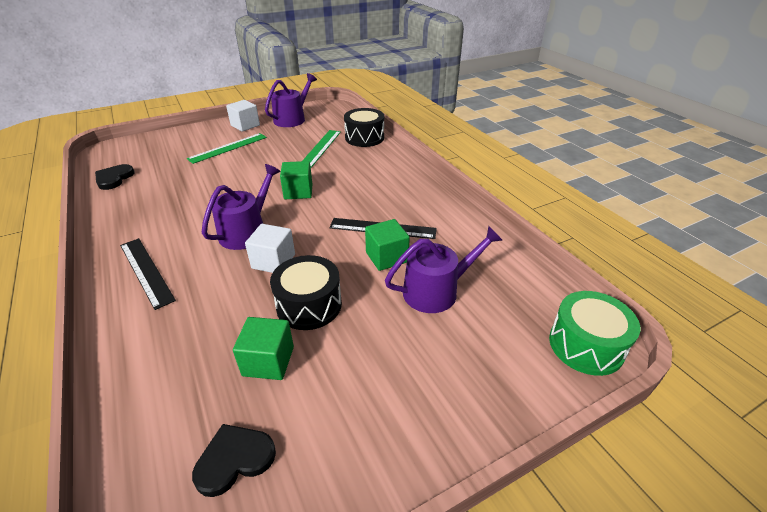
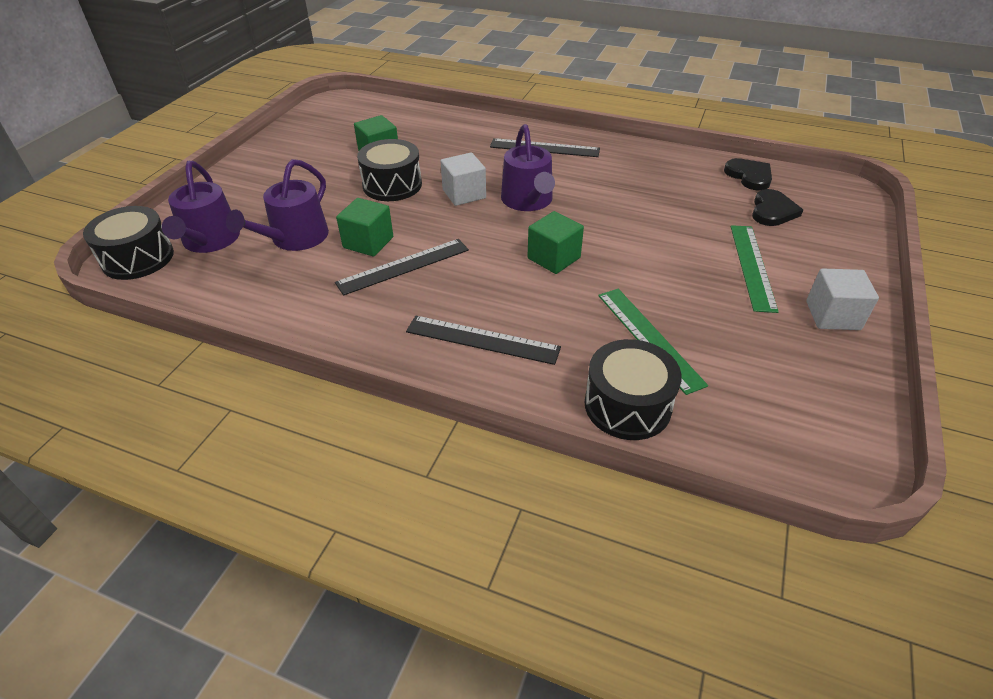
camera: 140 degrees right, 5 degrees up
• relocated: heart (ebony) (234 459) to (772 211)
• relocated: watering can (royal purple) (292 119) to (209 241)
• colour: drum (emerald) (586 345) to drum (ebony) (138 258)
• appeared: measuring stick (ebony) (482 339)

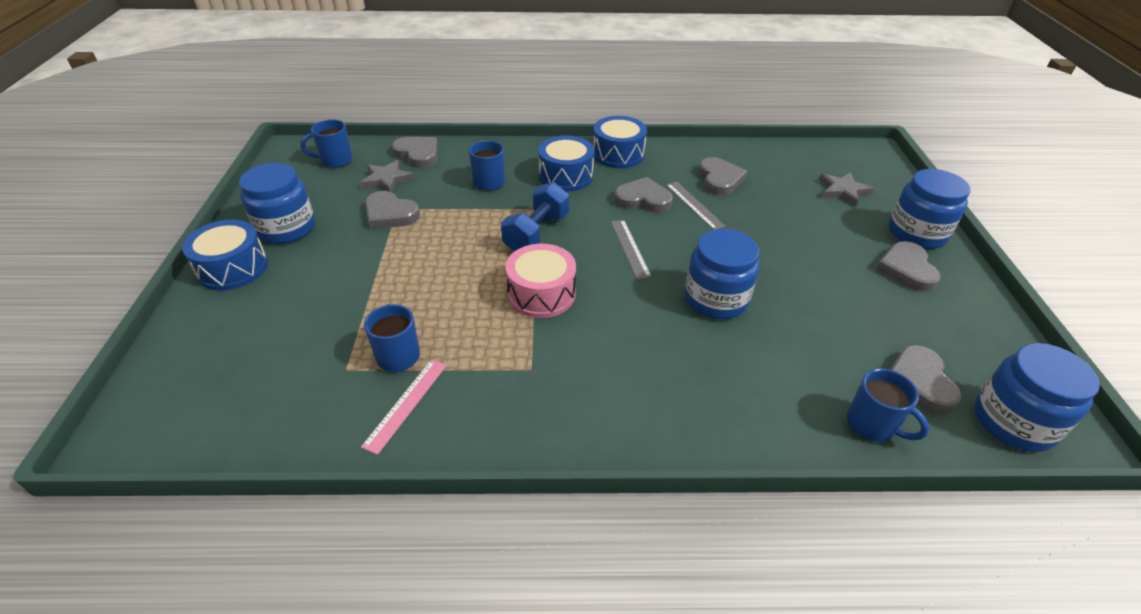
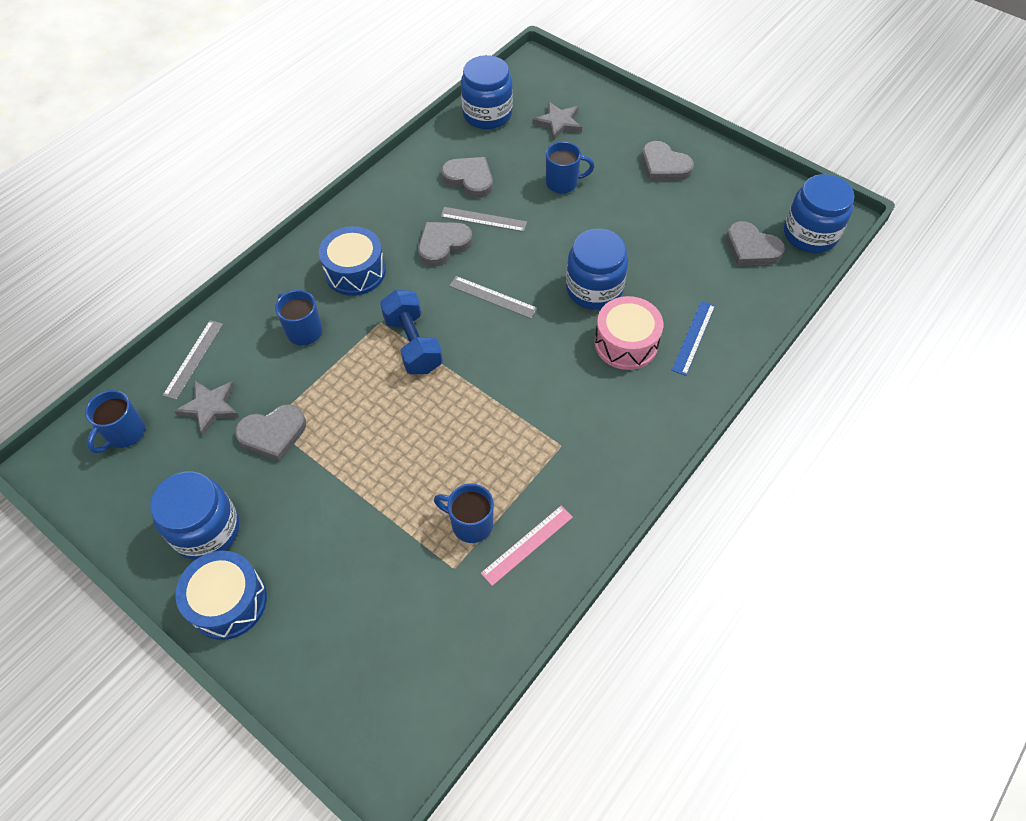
camera: 50 degrees left, 15 degrees up
• spun: measuring stick (pink) (406 404) = (527 544) 75 degrees clockwise
• exchanged: heart (grey) (418 154) to measuring stick (grey) (194 359)
• relocated: drum (pink) (541 294) to (626 343)
• missing: drum (cobalt) (618 154)
• relocated: coffee mug (cobalt) (872 425) to (563 183)
• relocated: jar (cobalt) (916 233) to (487 114)
• appeared: measuring stick (cobalt) (693 337)

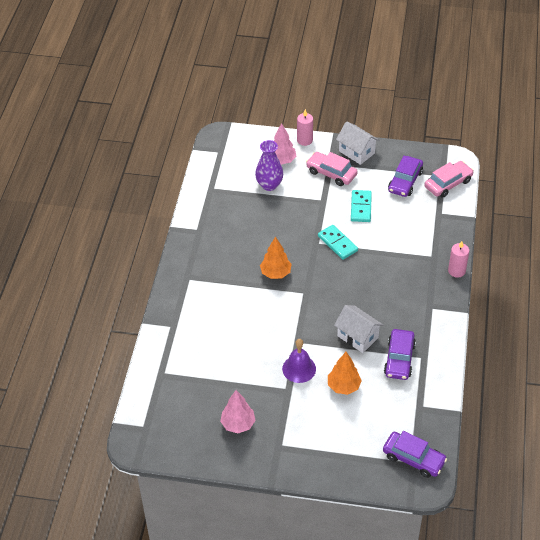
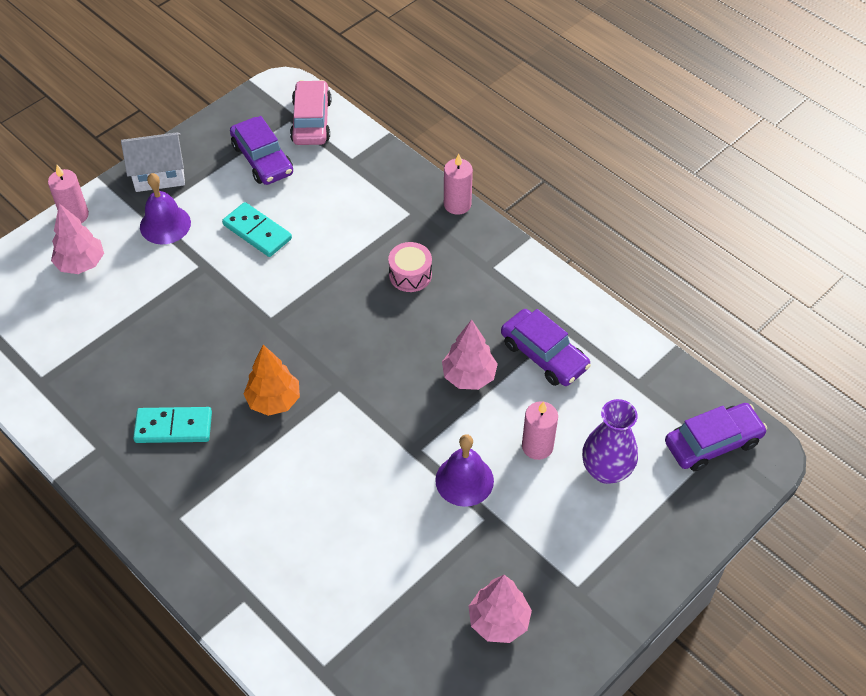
camera: 55 degrees left, 5 degrees up
• relocated: flower vase (royal purple) (269 185) to (606 470)
• exchanged: automobile (pink) (331 173) to school bell (royal purple) (165 224)
• relocated: domino tile (teal) (337 243) to (173 427)
• exchanged: toy tree (bright orange) (343 386) to candle (pink) (537 446)
• exchanged: house (snow-white) (357 337) to toy tree (pink) (469 376)
• appeared: drum (pink) (410 275)

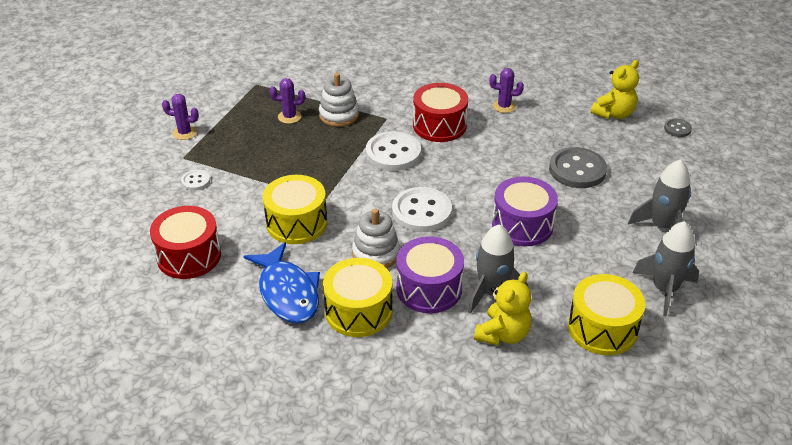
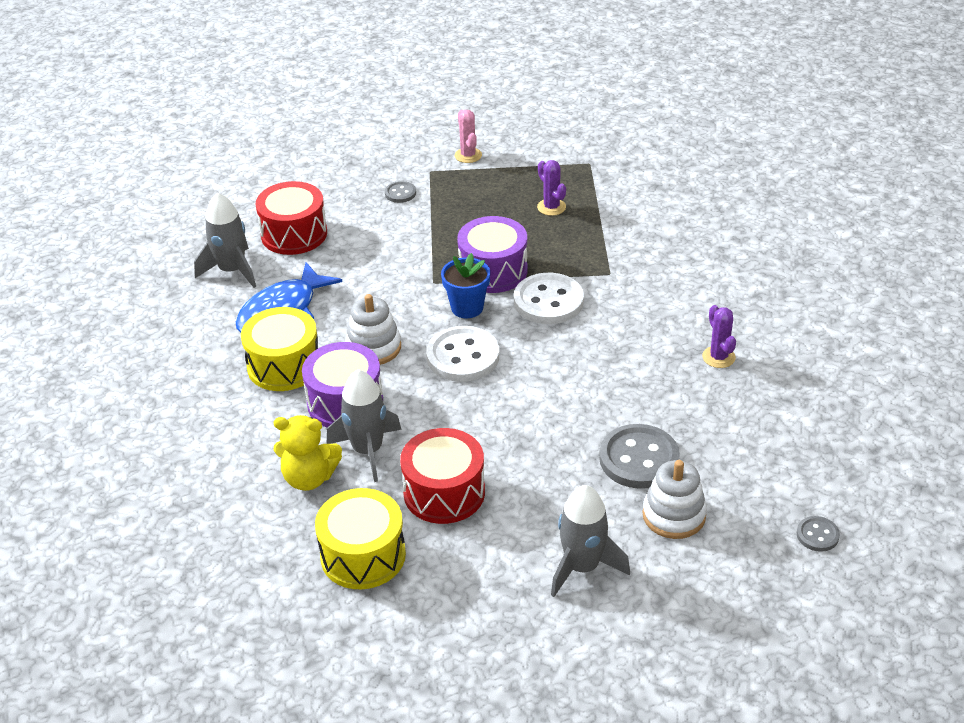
camera: 65 degrees right, 0 degrees up
• colour: saguaro cactus (royal purple) (184 133) to saguaro cactus (pink) (468 155)
• colour: sewing button (snow-white) (196 181) to sewing button (grey) (400 193)
• missing: drum (bright yellow) (296 223)
• relocated: ring stacker (snow-white) (339 115) to (674 515)
• relocated: drum (crimson) (439 125) to (444 492)
• relocated: drum (royal purple) (522 225) to (493 271)
• missing: teddy bear (bright yellow) (614 114)
• relocated: rocket (grey) (664 289) to (232 271)
• appeared: flower pot (cobalt) (467 308)

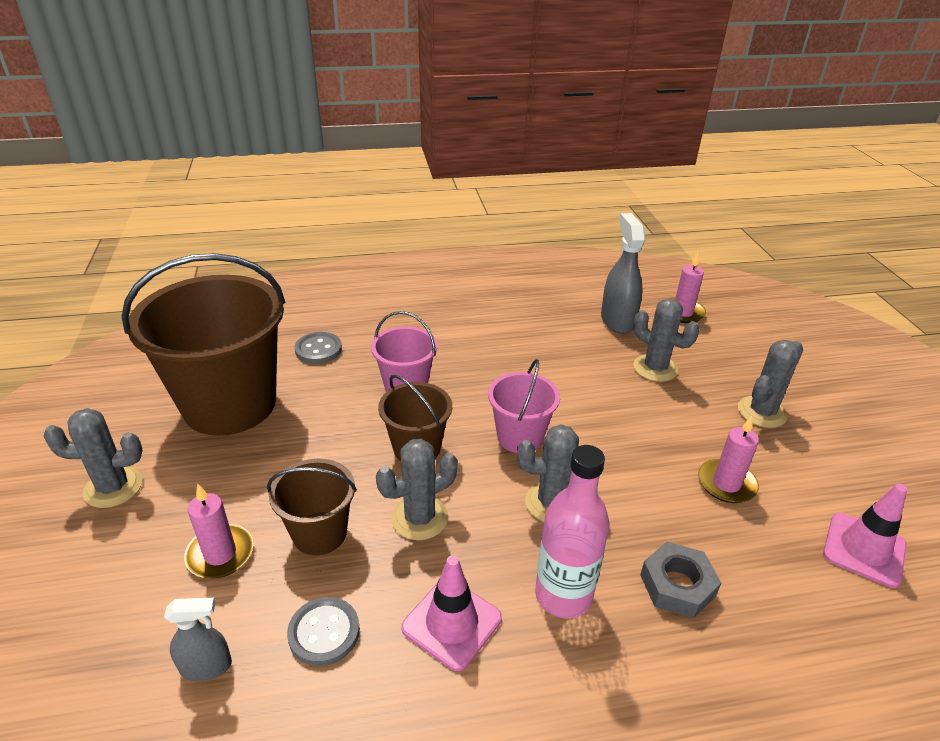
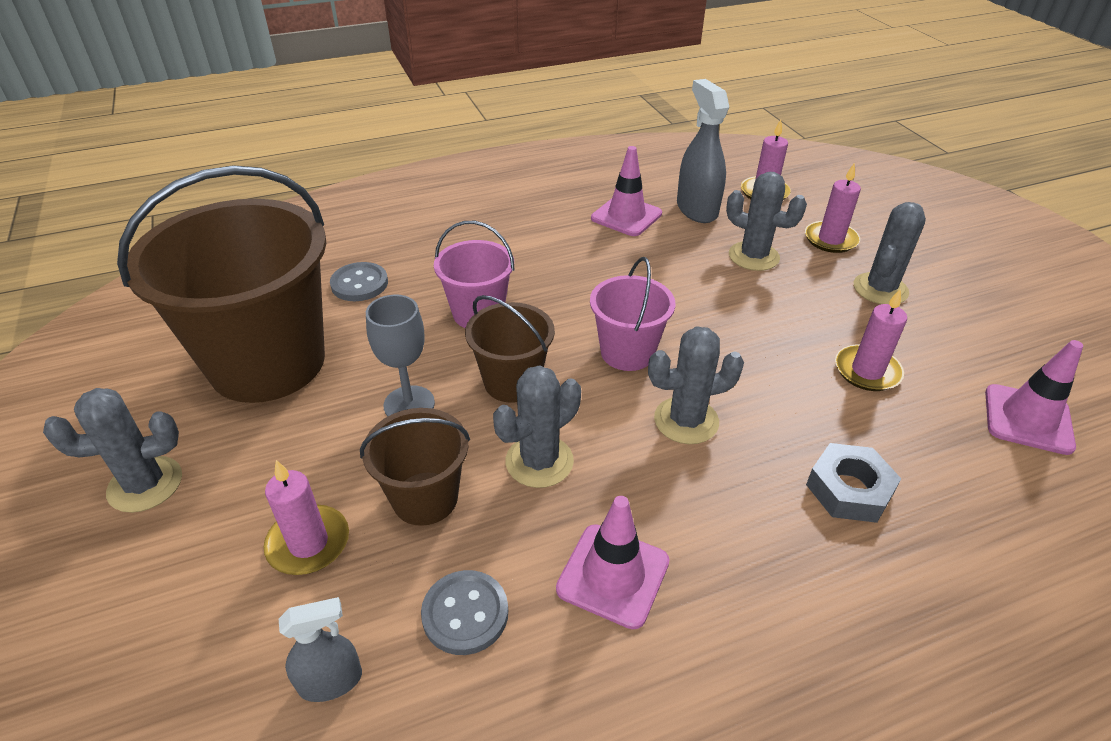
camera: 10 degrees left, 5 degrees up
• missing: flask (pink) (563 595)
• appeared: wine glass (grey) (409 404)
• appeared: traffic cone (pink) (626 216)
• appeared: candle (pink) (830 239)

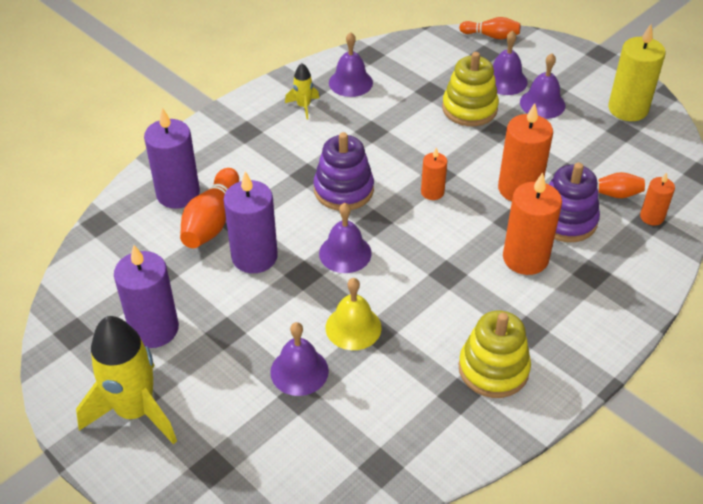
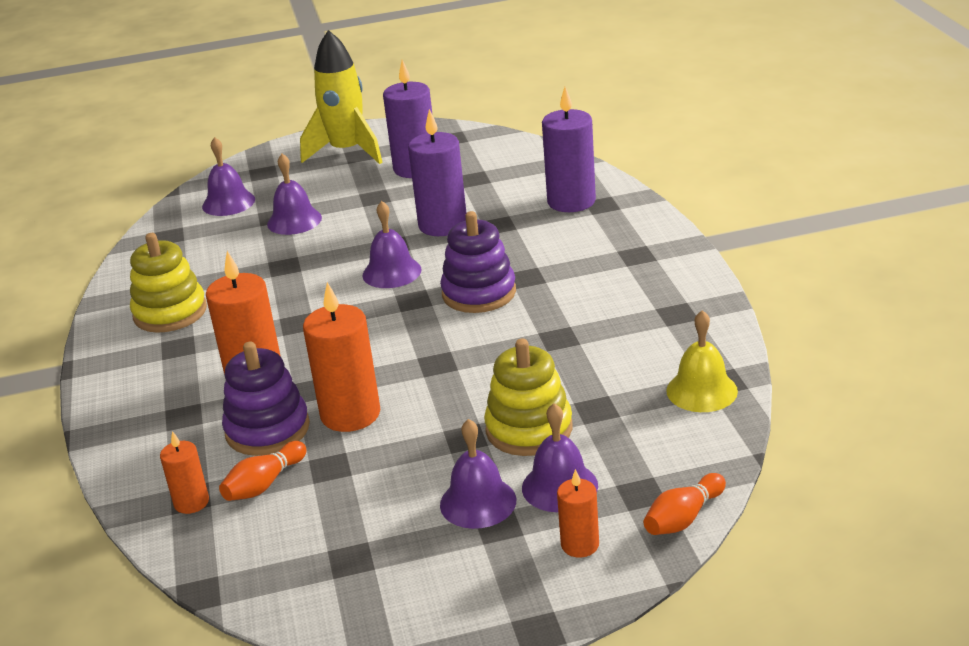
camera: 125 degrees right, 15 degrees down
• missing: tenpin (bright orange) (211 221)
• missing: rocket (bright yellow) (303 106)
• relocated: school bell (bright yellow) (353 327) to (701 391)
• relocated: school bell (royal purple) (350 82) to (228 203)
• relocated: candle (bright orange) (432 192) to (580 545)
• missing: candle (bright yellow) (628 109)

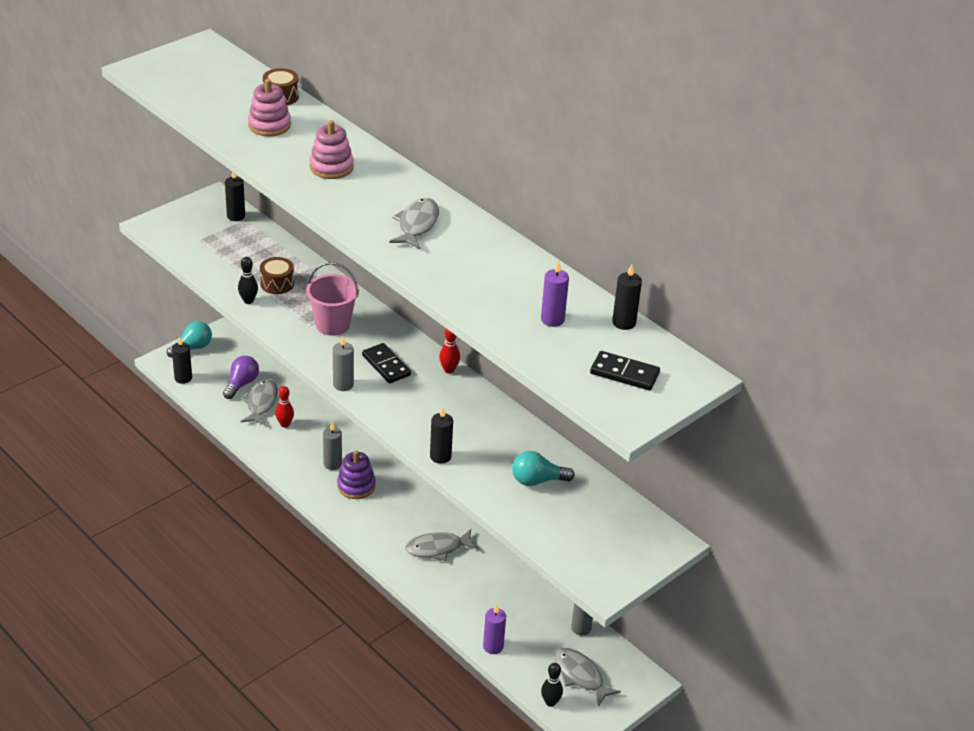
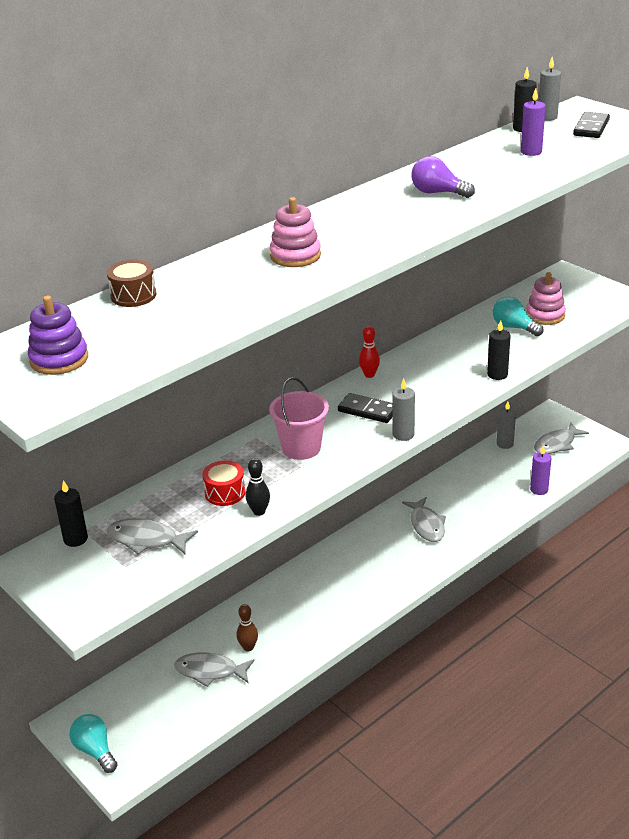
camera: 85 degrees left, 5 degrees down
• missing: candle (ebony) (183 378)
• relocated: light bulb (royal purple) (241 384) to (438 193)
• relocated: ring stacker (pink) (269 125) to (545 315)
• colour: drum (dark brown) (277 284) to drum (crimson) (225 493)
• colour: tenpin (crimson) (285 424) to tenpin (dark brown) (248 647)
• relocated: candle (grey) (332 464) to (547 117)
• relocated: ring stacker (royal purple) (356 486) to (59 359)
• spun: domino tile (ebony) (386 365) = (367 410) 60 degrees clockwise
• relocated: fish figure (grey) (417 224) to (146 540)
• spun: light bulb (teal) (537 480) = (514 327) 135 degrees clockwise
• missing: tenpin (ebony) (550 702)

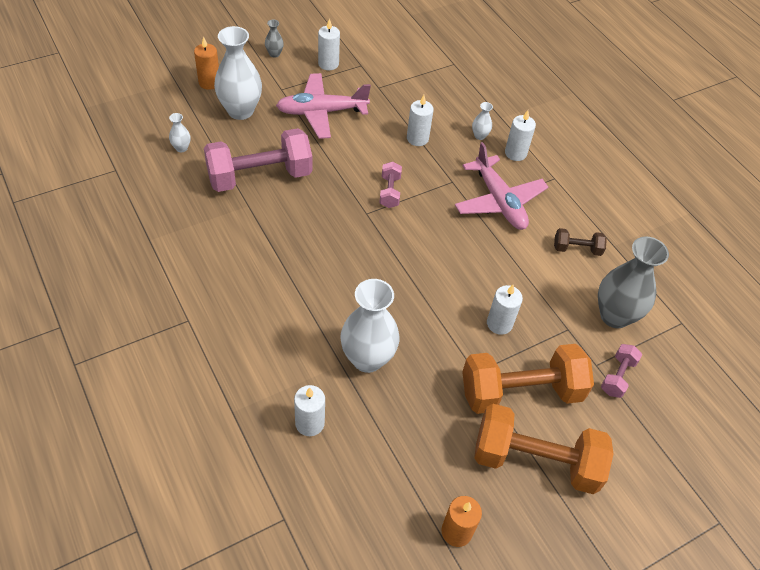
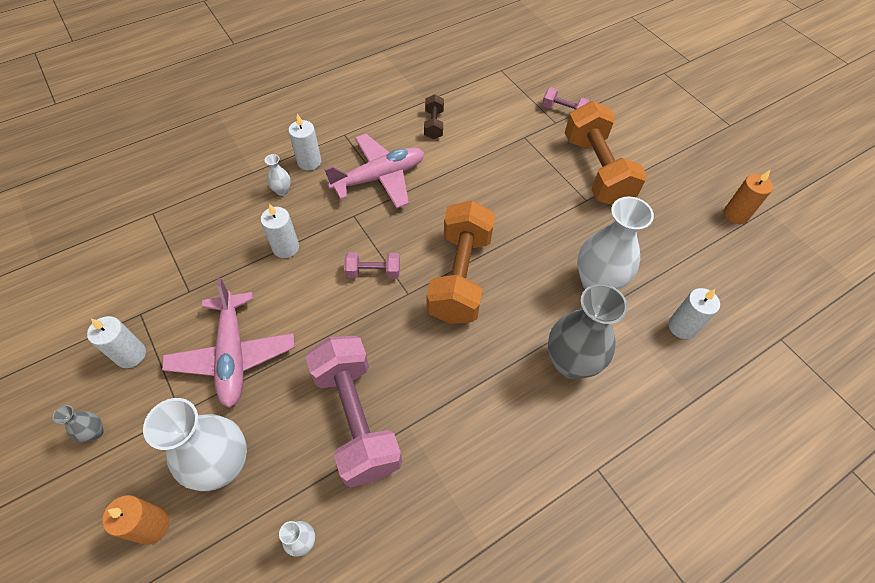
camera: 90 degrees left, 5 degrees up
• relocated: hand weight (bright orange) (535 460) to (460 276)
• missing: candle (snow-white) (499 324)
• relocated: flower vase (grey) (614 316) to (570 363)

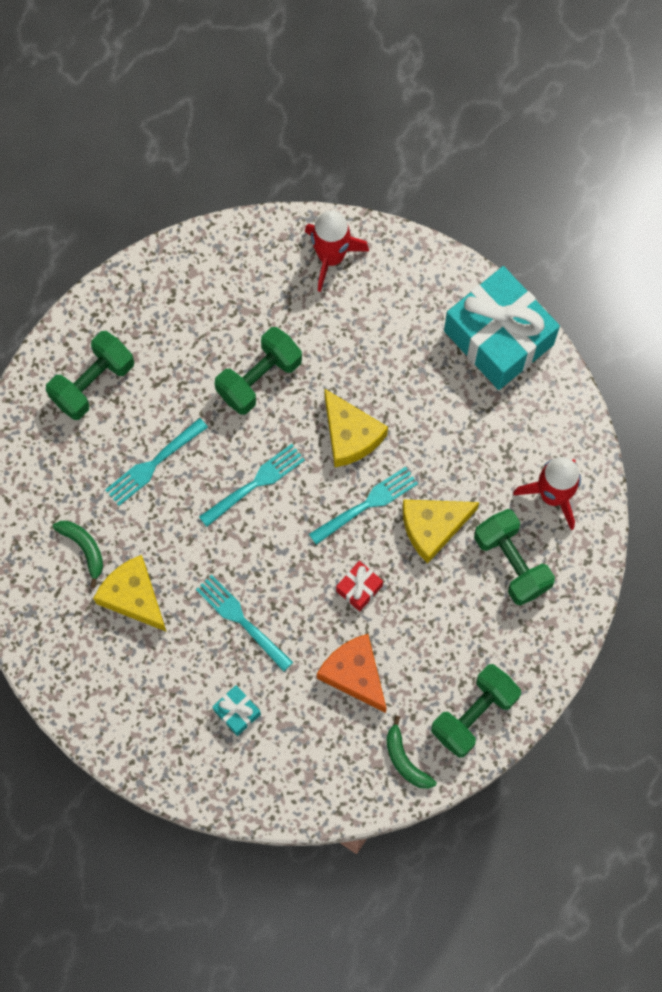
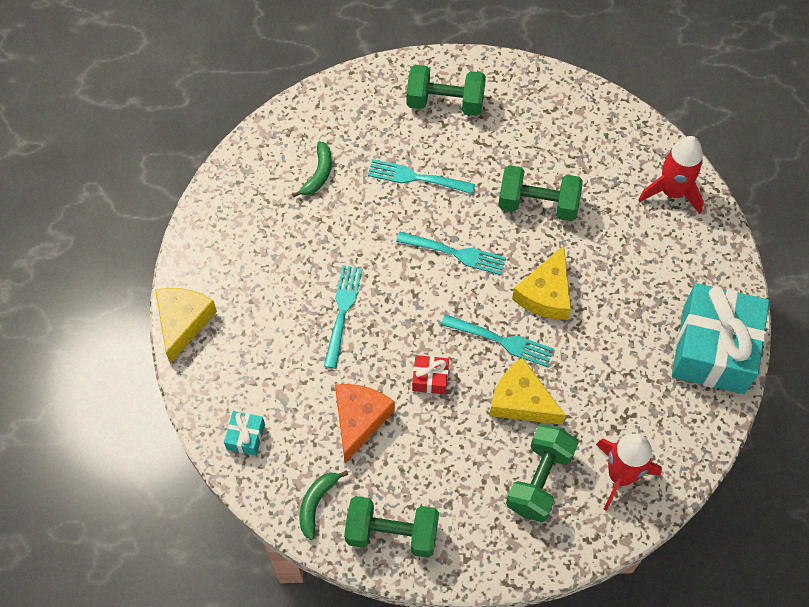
camera: 55 degrees right, 10 degrees down
• relocated: piece of cheese (bright yellow) (133 596) to (183 322)
• relocated: wrapped gift (teal) (237 712) to (246 437)

